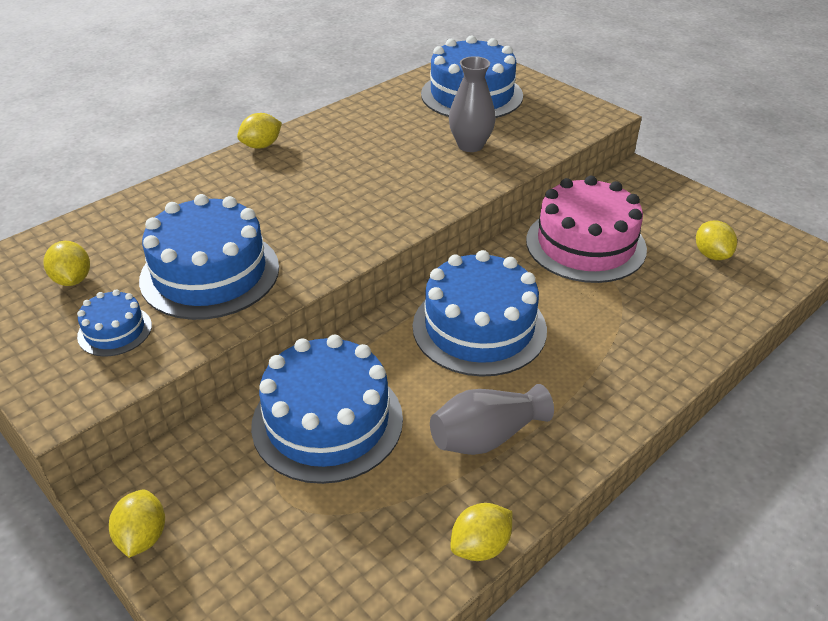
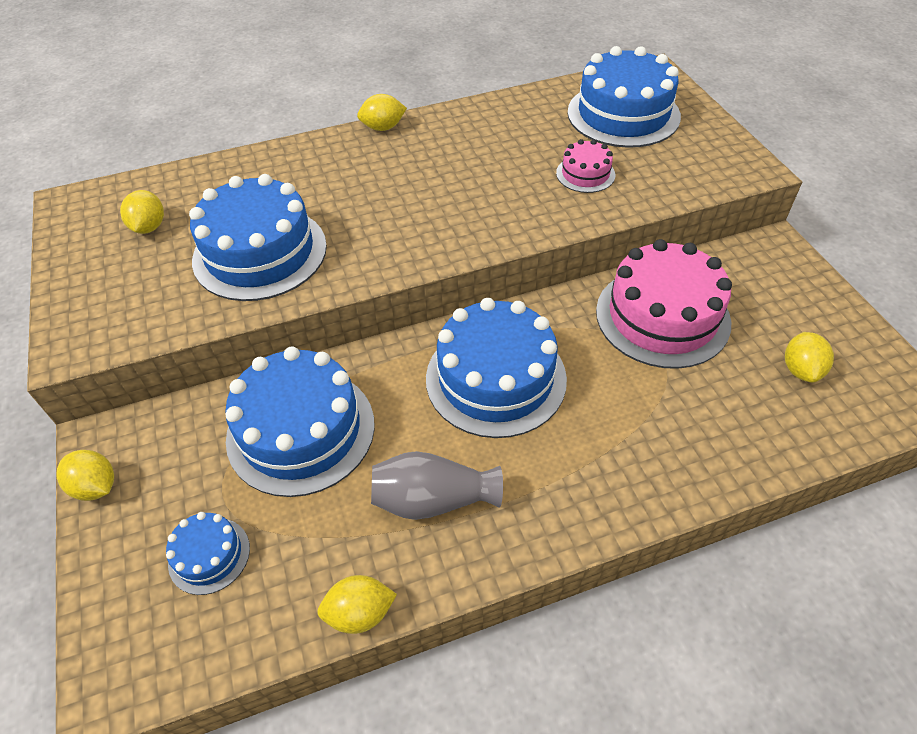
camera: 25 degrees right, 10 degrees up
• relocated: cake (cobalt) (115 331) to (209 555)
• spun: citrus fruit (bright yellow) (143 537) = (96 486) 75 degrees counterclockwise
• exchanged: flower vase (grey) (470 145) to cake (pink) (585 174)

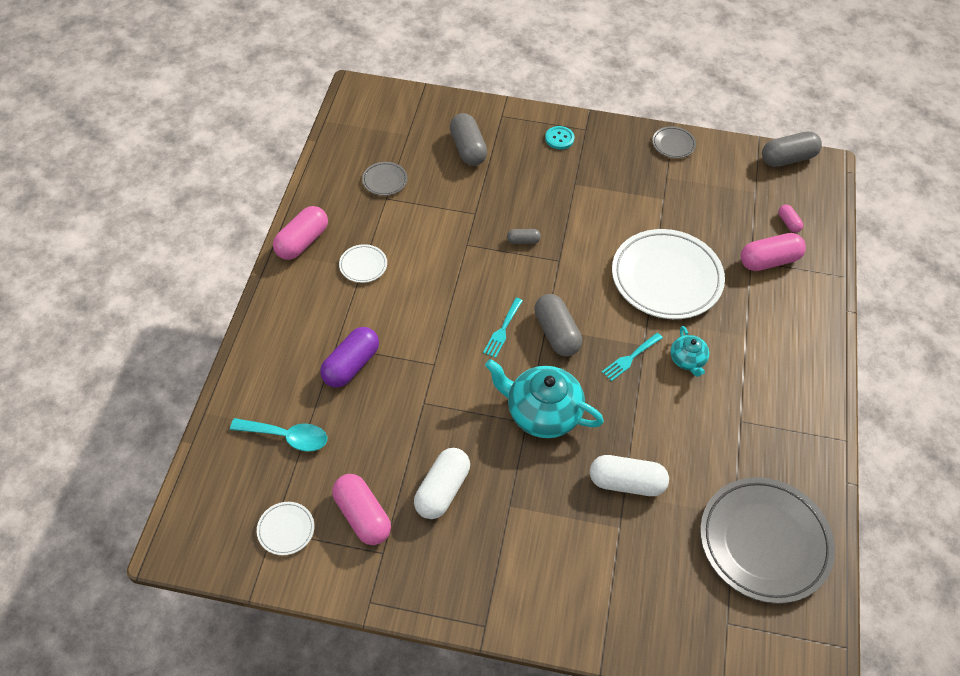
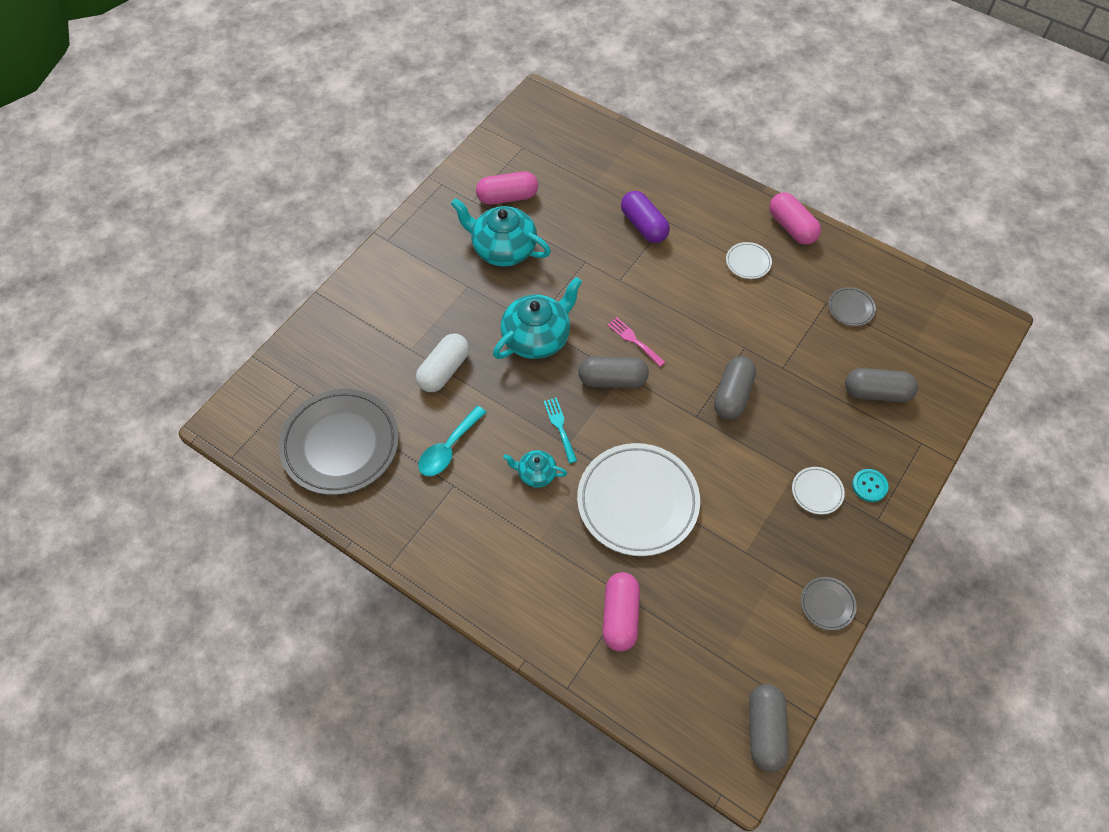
camera: 115 degrees right, 5 degrees up
• relocated: tablespoon (teal) (287 437) to (448 448)
• relocated: dinner plate (snow-white) (286 530) to (817 492)
• exchanged: capsule (snow-white) (442 490) to china teapot (teal) (503 249)
• colour: dinner fork (teal) (502 330) to dinner fork (pink) (634 340)
• size: capsule (grey) (523 241) = (732 395) x1.97
• missing: capsule (pink) (788 223)

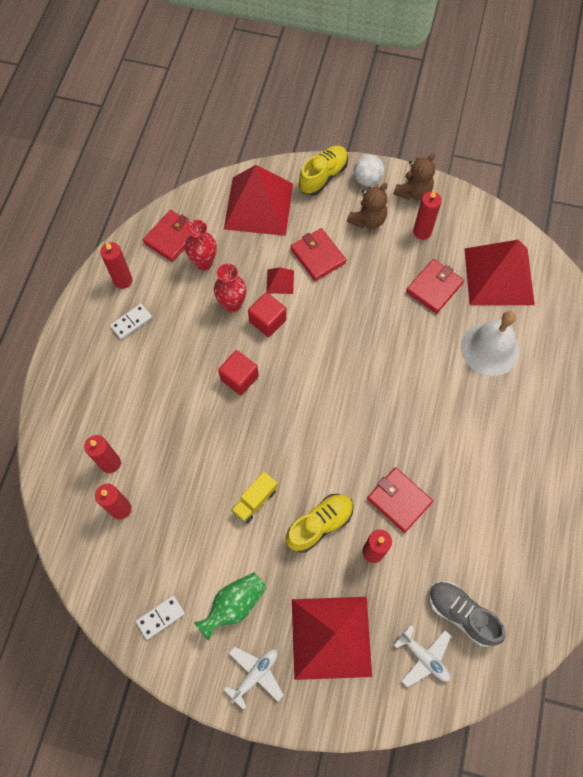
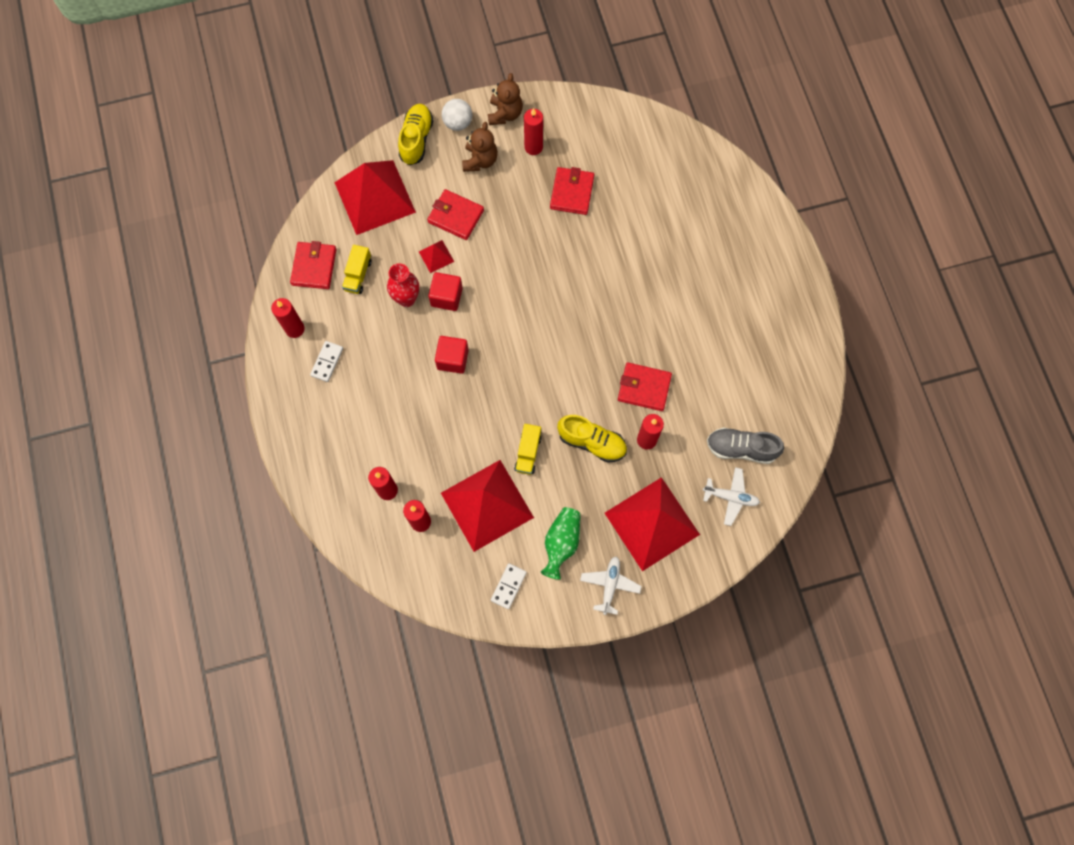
camera: 30 degrees left, 5 degrees up
• exchanged: flower vase (crimson) (204 263) to toy truck (bright yellow) (358 275)
• spun: sneaker (bright yellow) (320 524) = (592 442) 90 degrees clockwise
• missing: school bell (snow-white) (490 348)
• relocated: pyramid shape (crimson) (498 276) to (487 505)

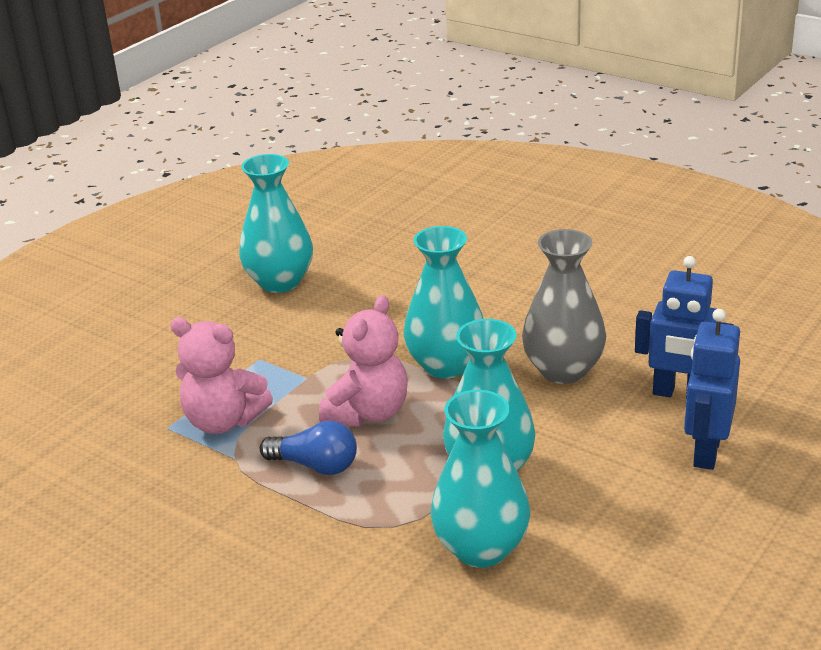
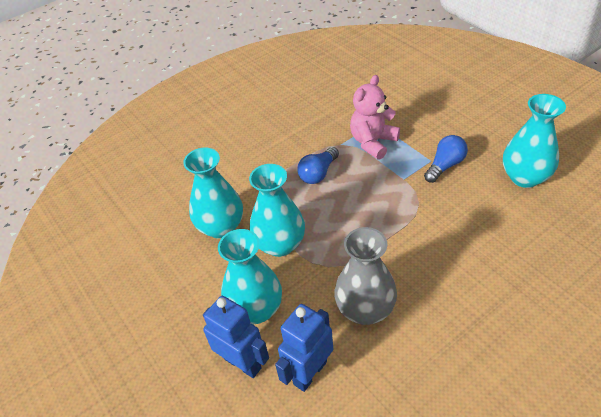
camera: 110 degrees right, 15 degrees up
• missing: teddy bear (pink) (368 413)
• relocated: flower vase (teal) (446 365) to (256 309)
• appeared: light bulb (cobalt) (445 166)

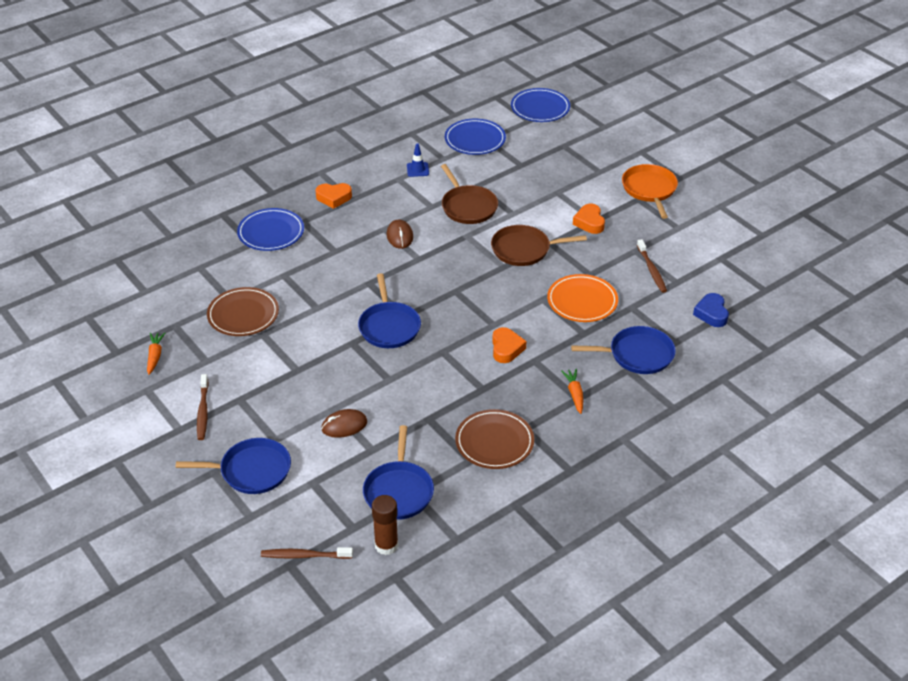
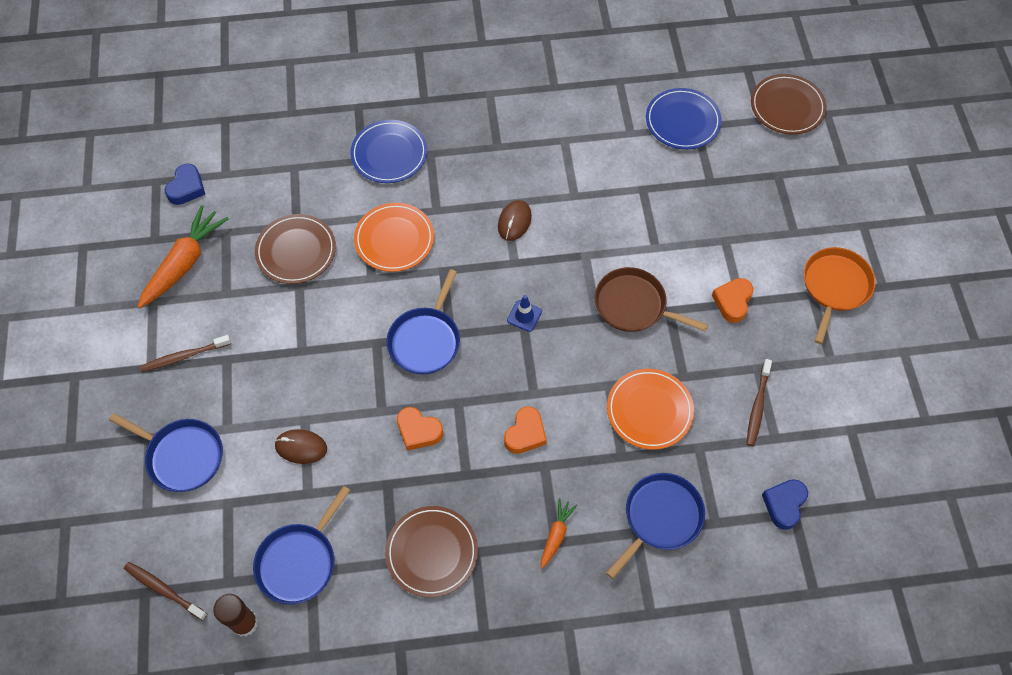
camera: 30 degrees right, 20 degrees up
• size: root vegetable (bright orange) (155 356) = (184 263) x1.94
• spun: dental brush (dark brown) (203 411) = (185 356) 45 degrees clockwise
• relocated: heart (bright orange) (334 198) to (418 431)
• relocated: traffic cone (cobalt) (417 169) to (524 316)
• missing: skillet (dark brown) (468 206)
• colour: dinner plate (cobalt) (540 108) to dinner plate (dark brown) (787 107)
• spun: skillet (cobalt) (637 355) = (660 518) 75 degrees counterclockwise
• appeared: heart (cobalt) (187 188)
• appeared: dinner plate (bright orange) (394 239)

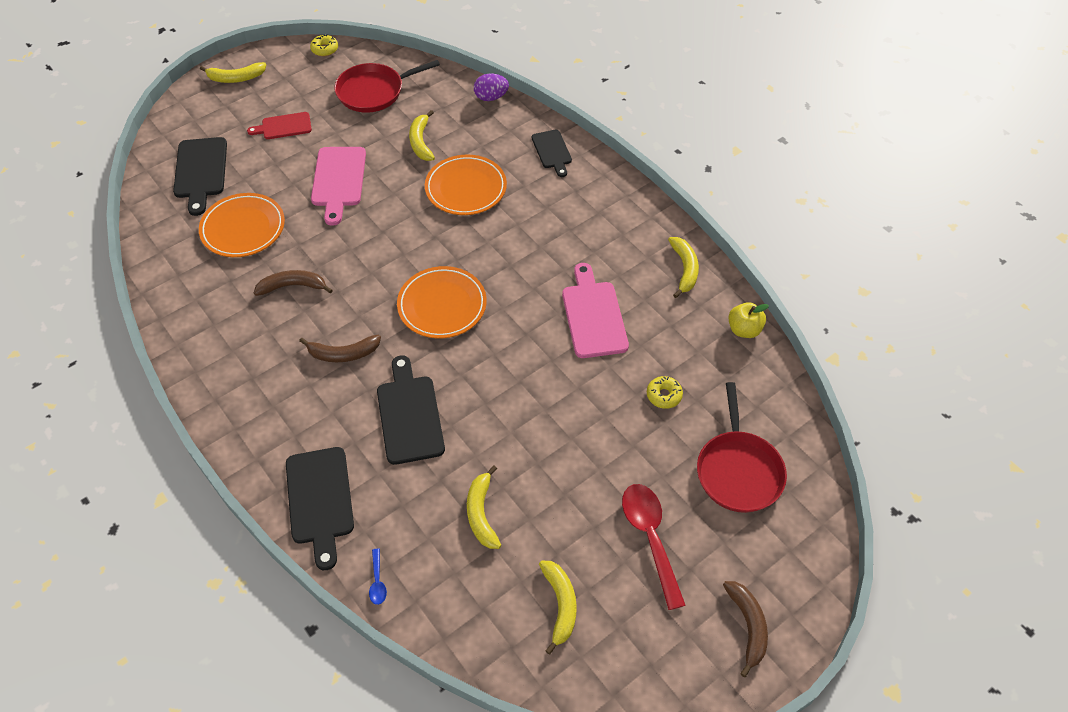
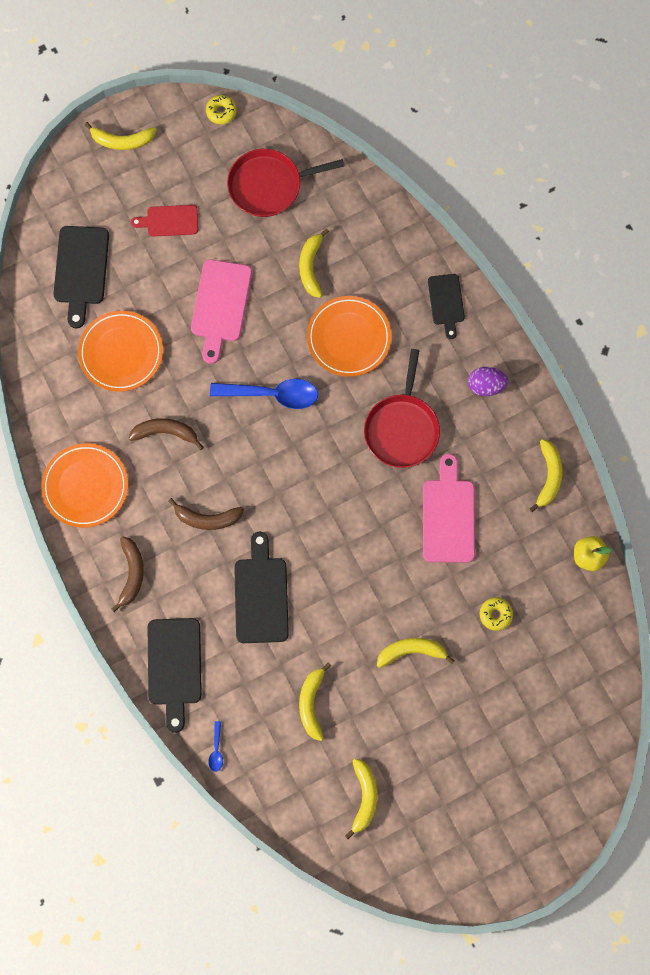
camera: 10 degrees right, 20 degrees up
• relocated: dinner plate (bright orange) (442 305) to (85 486)
• relocated: egg (royal purple) (491 97) to (486 386)
• missing: tablespoon (crimson) (650 538)
• relocated: skillet (crimson) (738 470) to (402 428)
• relocated: banana fruit (dark brown) (748 626) to (131 574)
• appeared: tablespoon (cobalt) (272 394)
• appeared: banana fruit (bright yellow) (412 651)

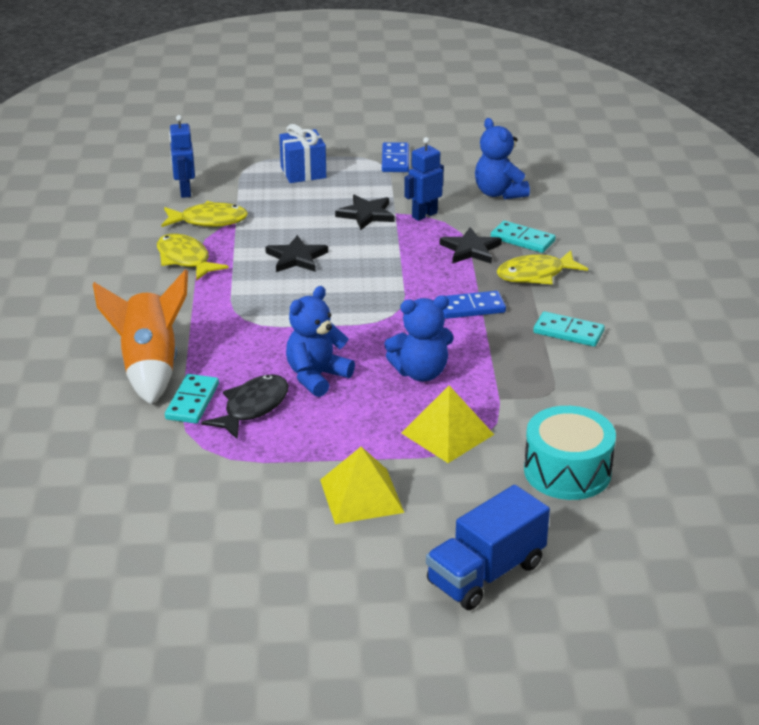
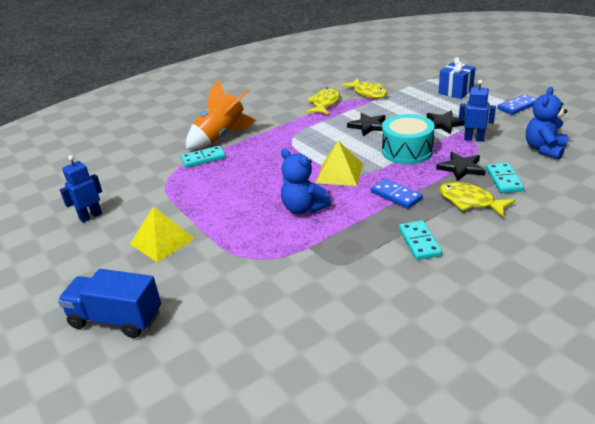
camera: 60 degrees right, 0 degrees up
• relocated: toy robot (cobalt) (184 191) to (90 216)
• missing: fish figure (ebony) (252 407)
• missing: teddy bear (cobalt) (316 377)
• relocated: pyramid shape (bright yellow) (447 433) to (339 173)
• relocated: drum (teal) (567 471) to (407 151)

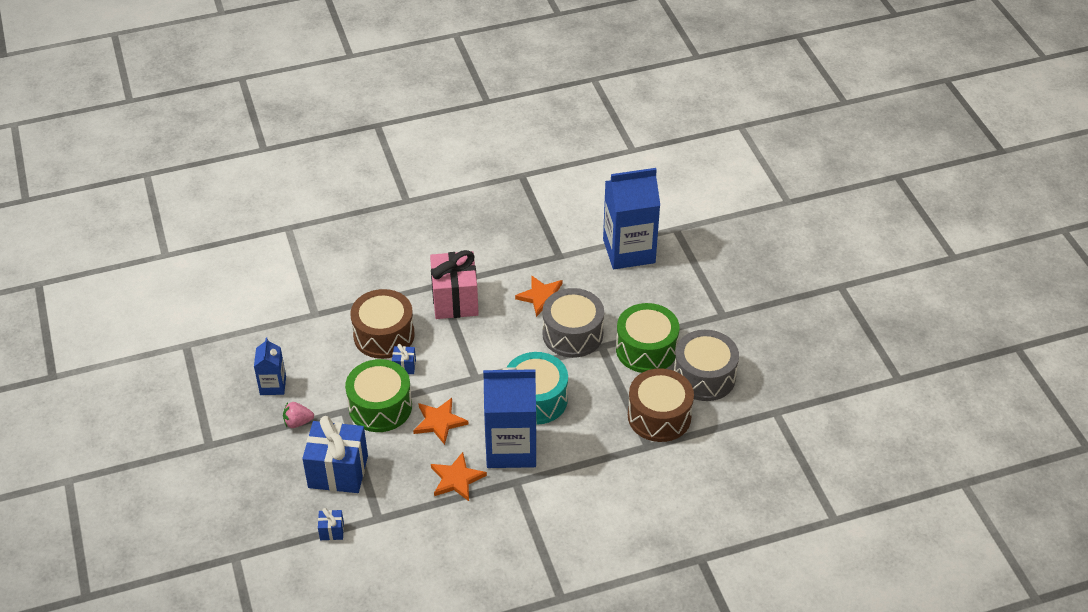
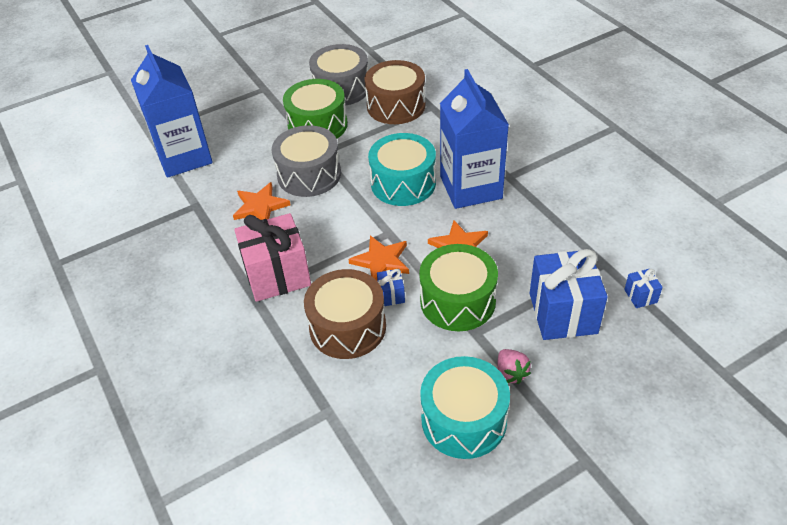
camera: 100 degrees left, 0 degrees up
• exchanged: carton (cobalt) (273 385) to drum (teal) (464 420)
• relocated: five-pointed star (bright orange) (456 479) to (381 261)

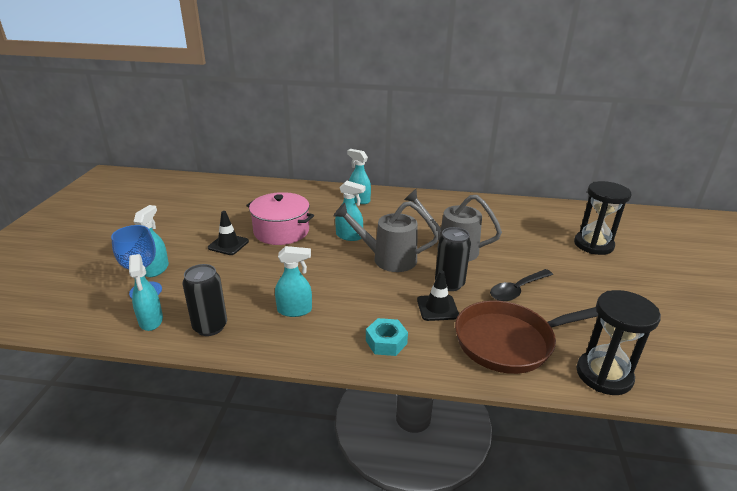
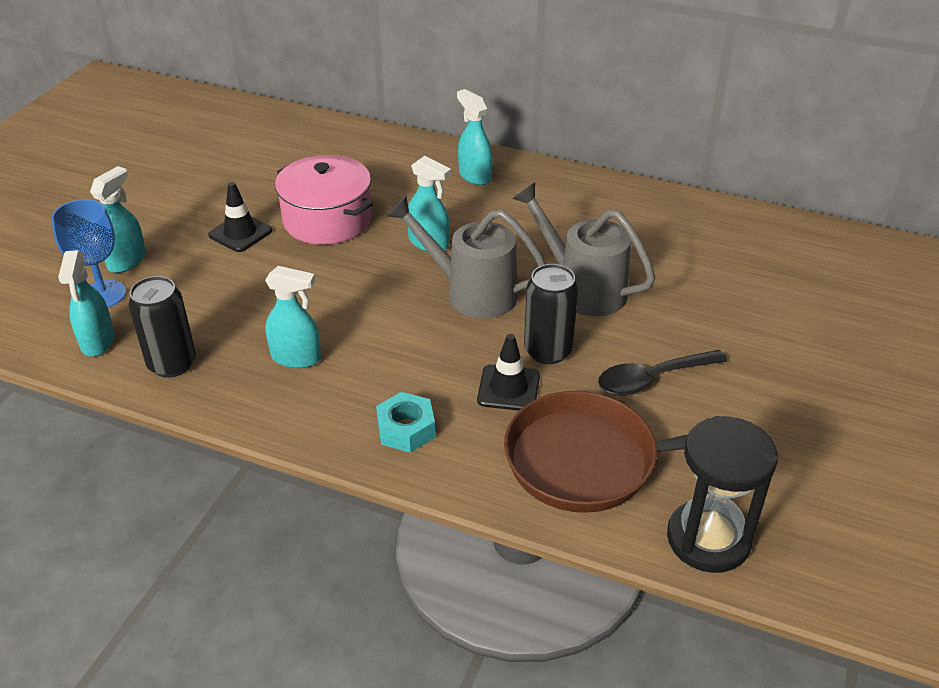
camera: 15 degrees right, 10 degrees up
• missing: sand timer (ebony) (593 245)

